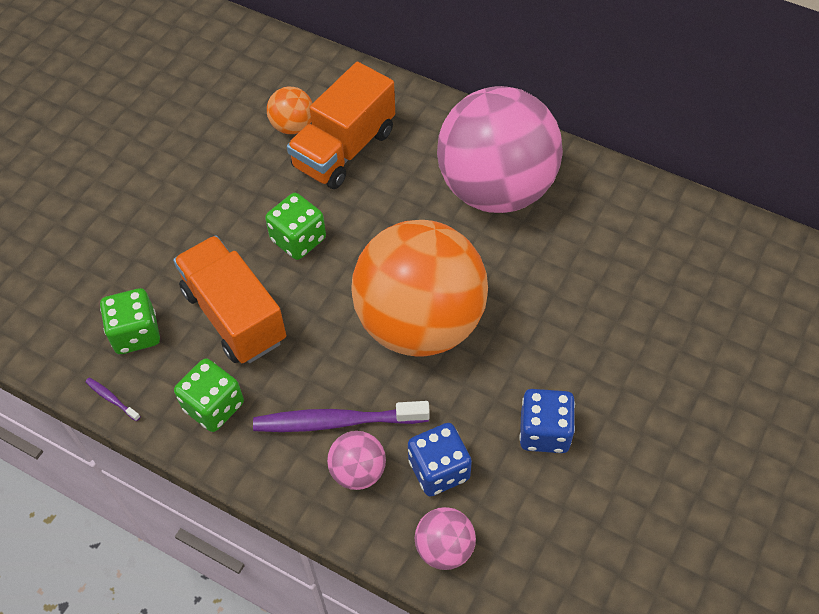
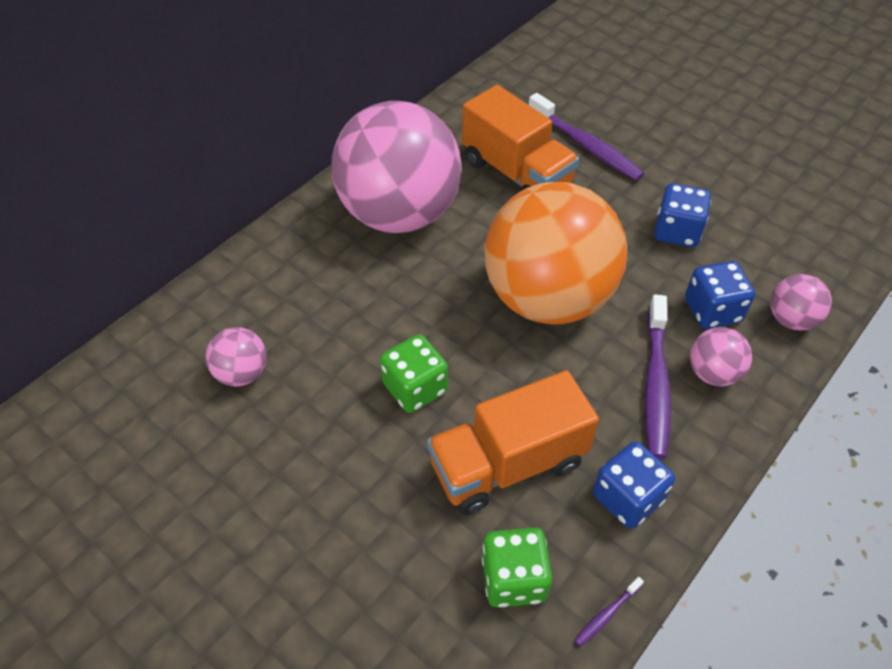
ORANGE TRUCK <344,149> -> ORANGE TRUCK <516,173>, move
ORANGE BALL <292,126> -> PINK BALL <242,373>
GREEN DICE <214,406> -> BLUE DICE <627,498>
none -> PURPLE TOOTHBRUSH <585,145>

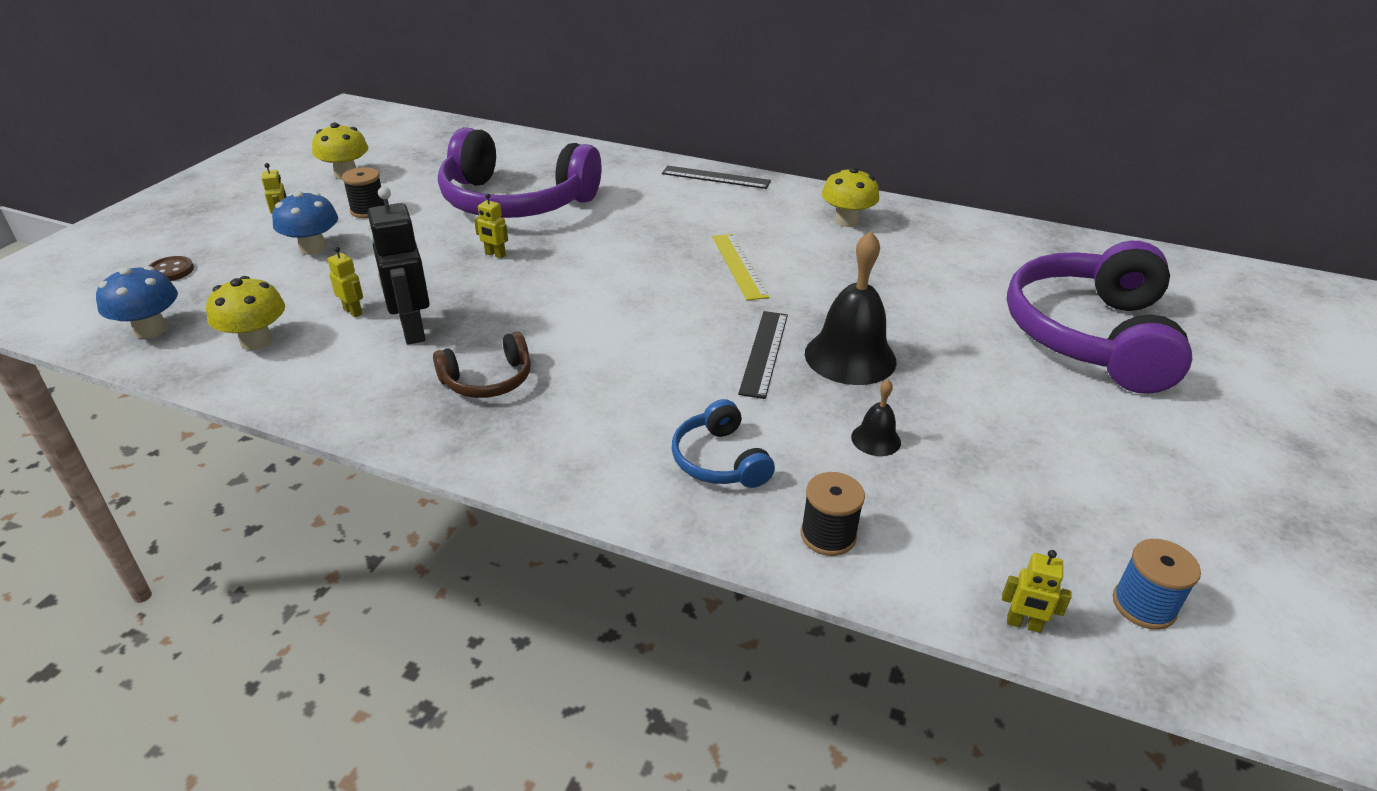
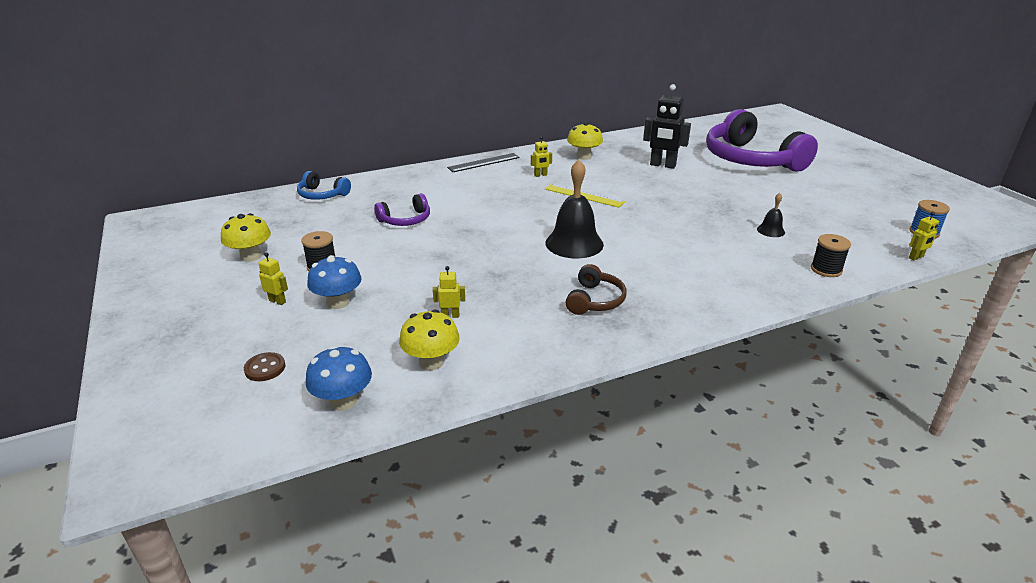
PURPLE HEADPHONES <515,202> -> PURPLE HEADPHONES <406,220>, x0.45
BLACK ROBOT <412,331> -> BLACK ROBOT <662,165>, move
YELLOW ROBOT <495,255> -> YELLOW ROBOT <540,175>, move
BLACK BELL <850,357> -> BLACK BELL <574,243>, move
BLACK RULER <764,353> -> none
BLUE HEADPHONES <719,460> -> BLUE HEADPHONES <322,195>, move

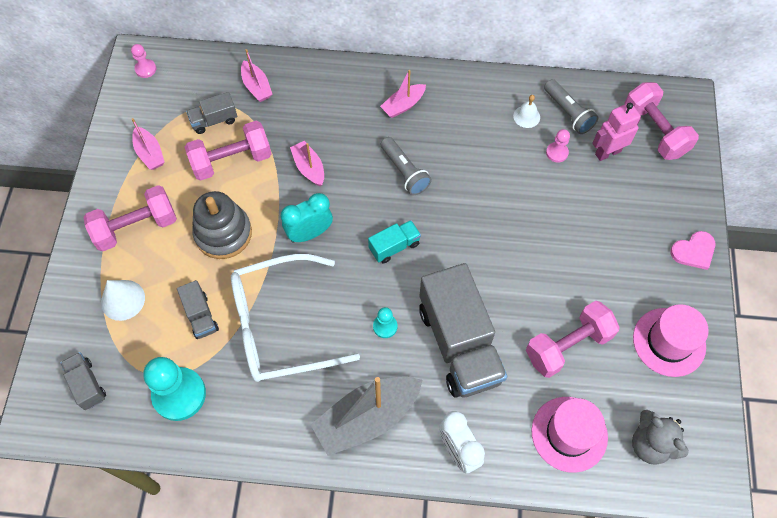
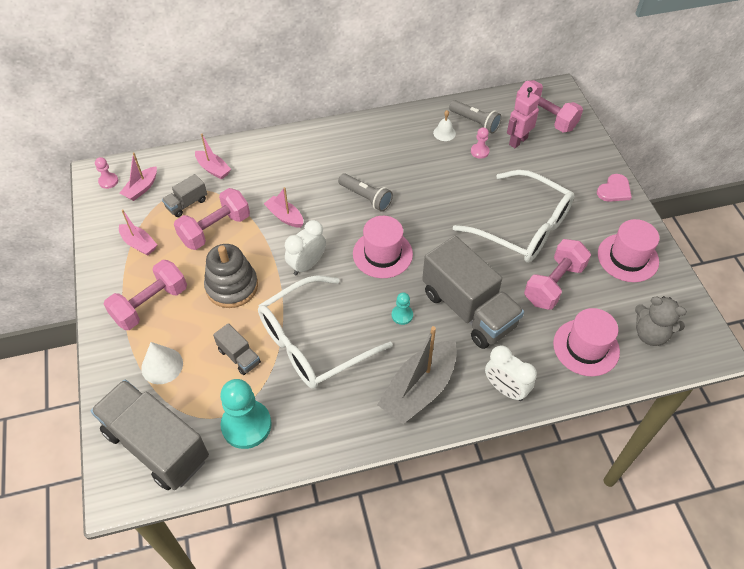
PINK BOAT <403,105> -> PINK BOAT <141,188>, move
TURQUOISE CLOCK <309,233> -> WHITE CLOCK <307,265>
TURQUOISE TRUCK <394,246> -> PINK HAT <382,254>
GREY TRUCK <87,384> -> GREY TRUCK <157,445>, x2.20
none -> WHITE GLASSES <523,227>

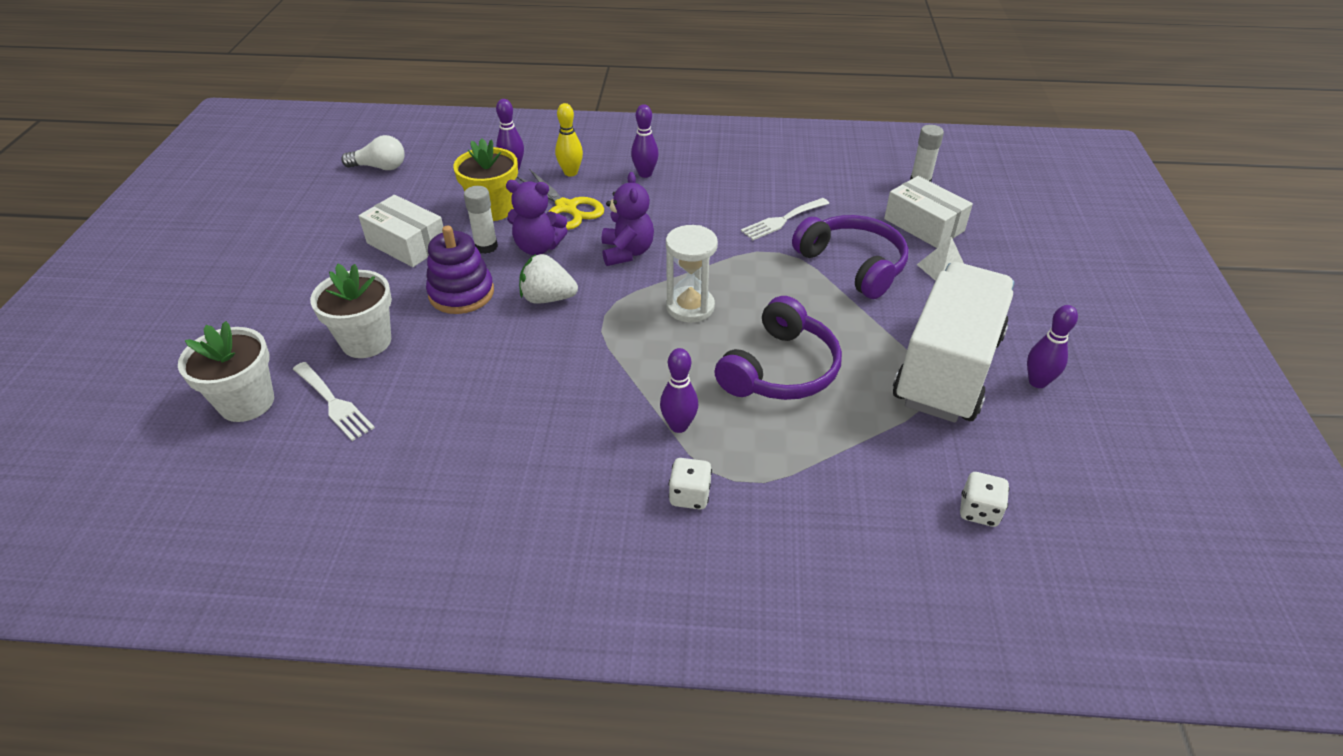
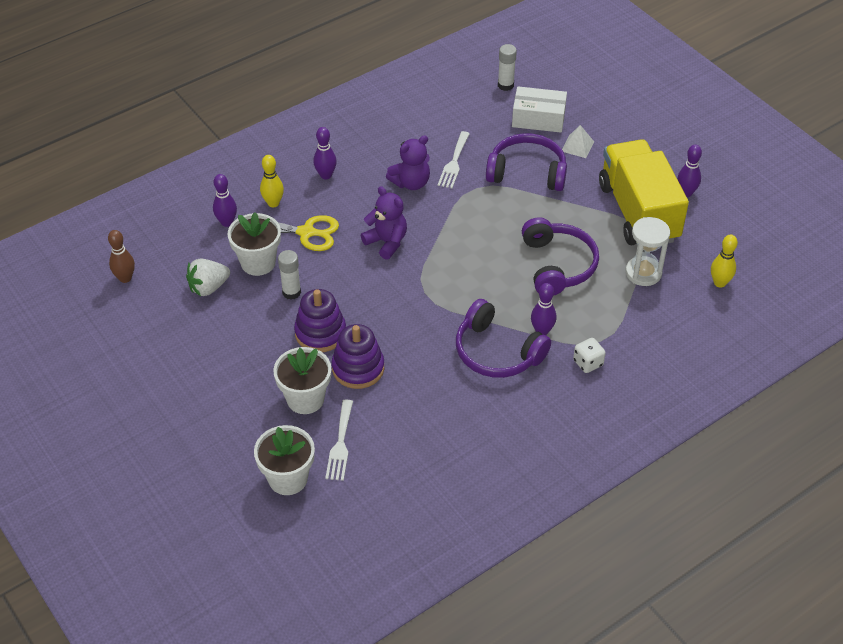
WHITE LIGHT BULB <380,167> -> BROWN BOWLING PIN <125,278>
YELLOW FLOWER POT <493,209> -> WHITE FLOWER POT <258,263>
PURPLE TEDDY BEAR <538,247> -> PURPLE TEDDY BEAR <411,183>, move
WHITE BOX <407,244> -> none
WHITE HOURGLASS <690,307> -> WHITE HOURGLASS <643,273>, move
WHITE STRAWBERRY <547,298> -> WHITE STRAWBERRY <208,287>, move
WHITE TRUCK <947,369> -> YELLOW TRUCK <638,212>
WHITE FORK <334,403> -> WHITE FORK <340,444>, 90 degrees clockwise
WHITE DICE <979,511> -> YELLOW BOWLING PIN <719,283>
none -> PURPLE HEADPHONES <497,352>
none -> PURPLE STACKING TOY <358,368>

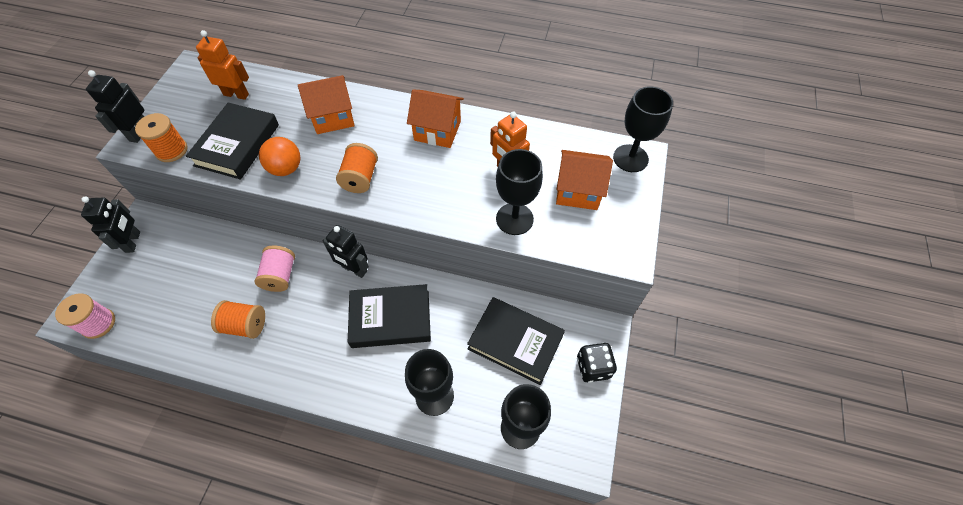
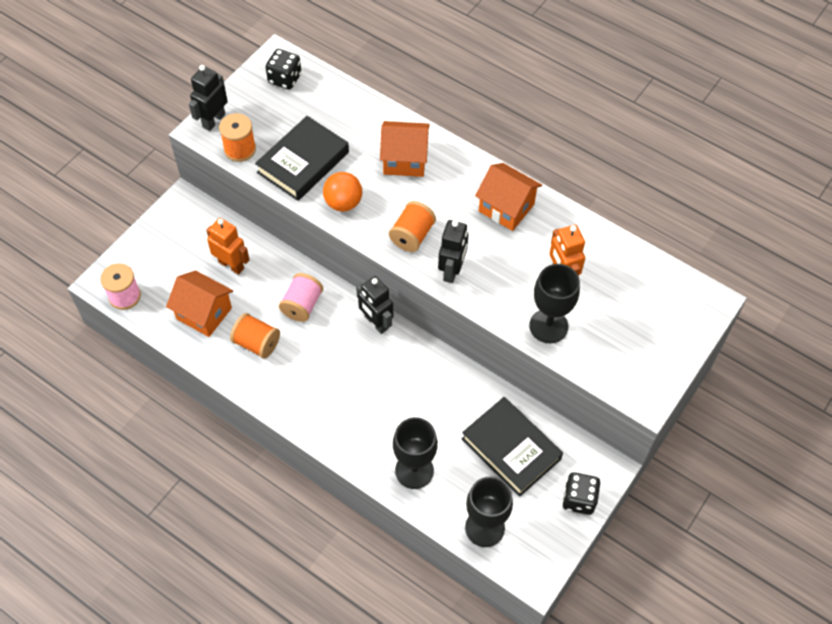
ORANGE ROBOT <236,94> -> ORANGE ROBOT <231,265>, move
BLACK GOBLET <630,158> -> none
ORANGE HOUSE <578,191> -> ORANGE HOUSE <204,313>, move
BLACK ROBOT <133,242> -> BLACK ROBOT <452,271>, move
BLACK BOOK <390,319> -> none
none -> BLACK DICE <285,79>

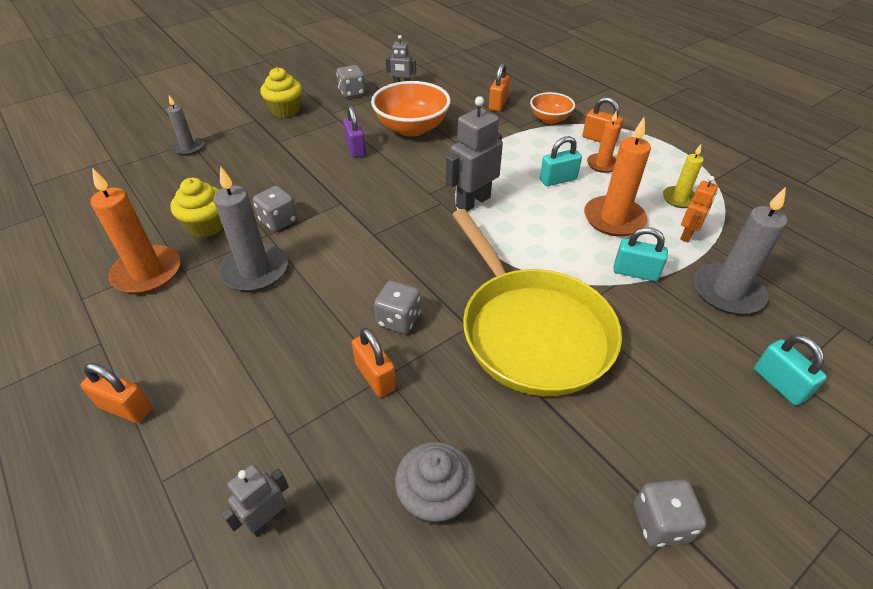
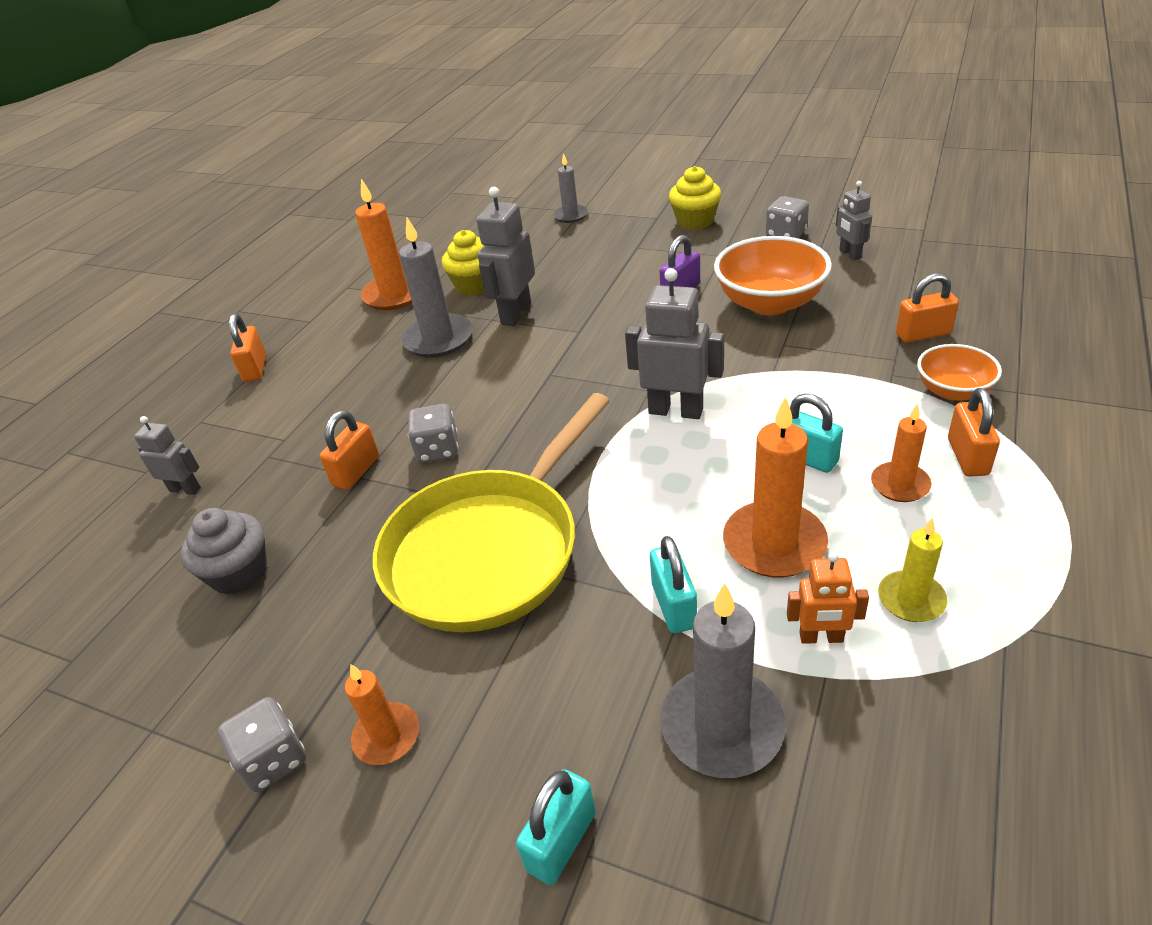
GREY DICE <278,221> -> GREY ROBOT <515,314>
none -> ORANGE CANDLE <387,736>

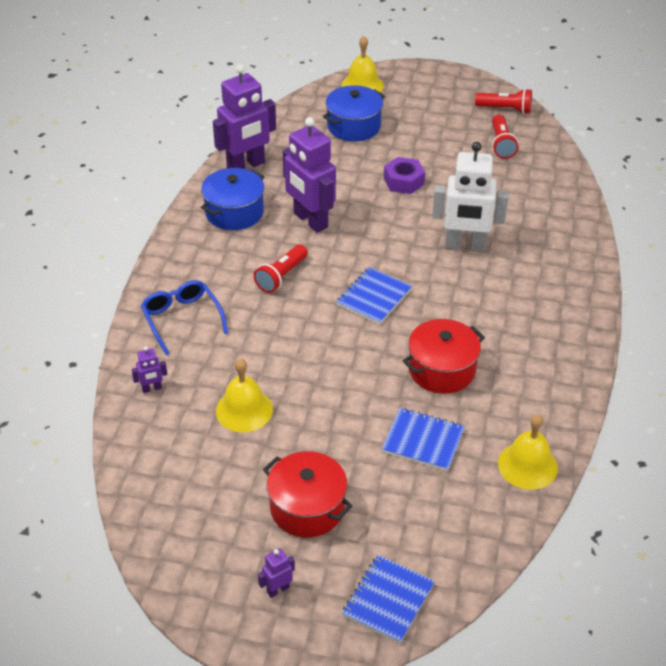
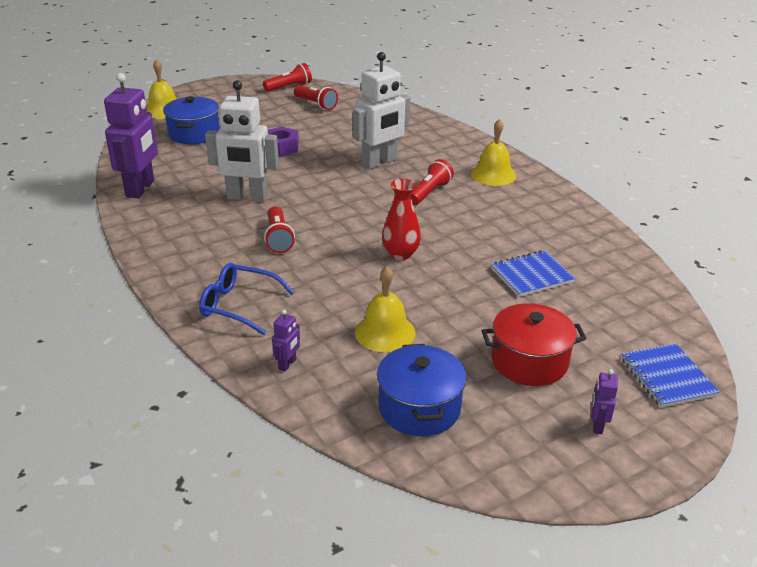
PURPLE ROBOT <310,220> -> WHITE ROBOT <247,197>
BLUE POT <234,212> -> BLUE POT <419,408>, move
BLUE NOTEBOOK <374,297> -> none
RED POT <442,370> -> none
YELLOW BELL <527,465> -> YELLOW BELL <493,174>, move
none -> RED FLASHLIGHT <429,192>
none -> RED VASE <400,254>

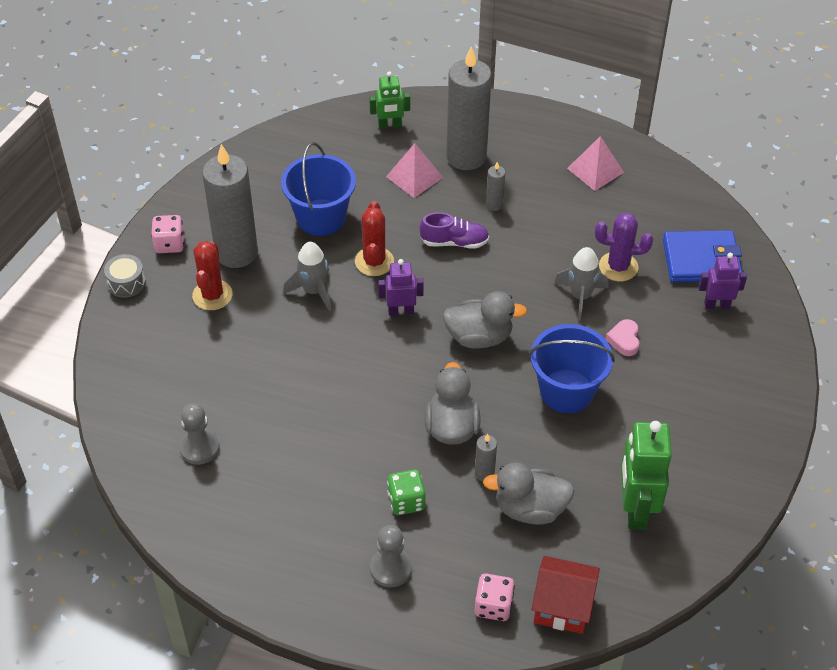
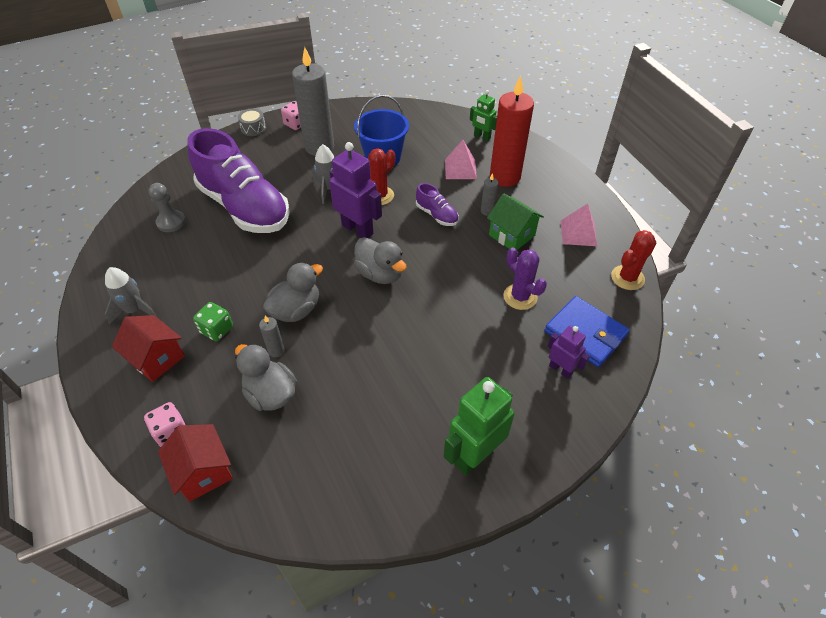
GREY CANDLE <466,156> -> RED CANDLE <505,177>
RED CACTUS <212,295> -> RED CACTUS <627,278>, move
GREY ROCKET <580,296> -> GREY ROCKET <134,310>, move
PURPLE ROBOT <401,311> -> PURPLE ROBOT <357,229>, x1.74
PINK HEART <624,340> -> none
BLUE BUCKET <566,391> -> none
GREEN ROBOT <635,509> -> GREEN ROBOT <474,455>, move
GREY PAWN <391,568> -> RED HOUSE <157,358>
none -> PURPLE SHOE <244,207>
none -> GREEN HOUSE <512,235>

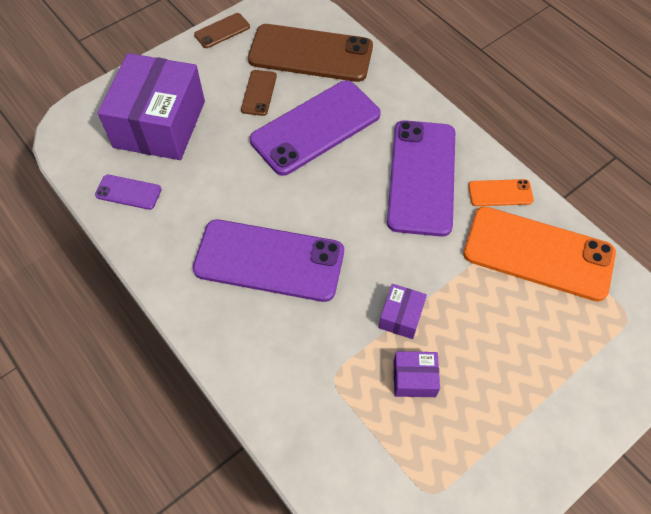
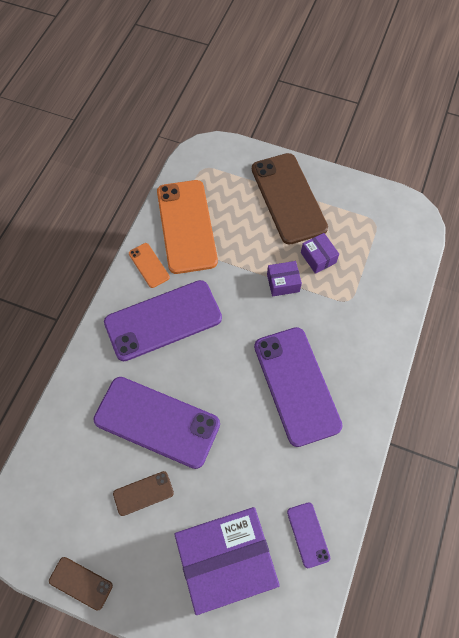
BROWN PHONE <310,53> -> BROWN PHONE <288,198>, move

